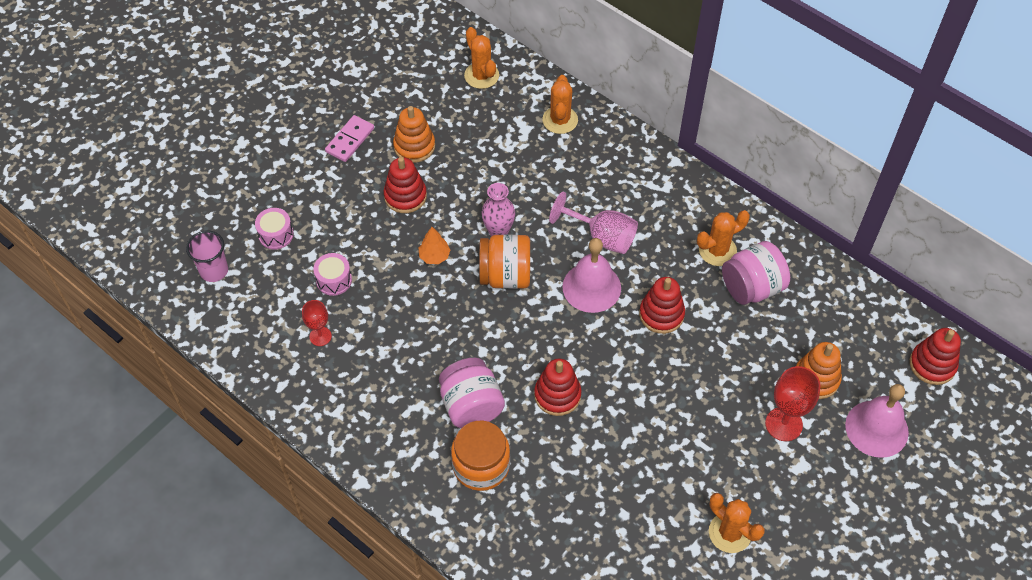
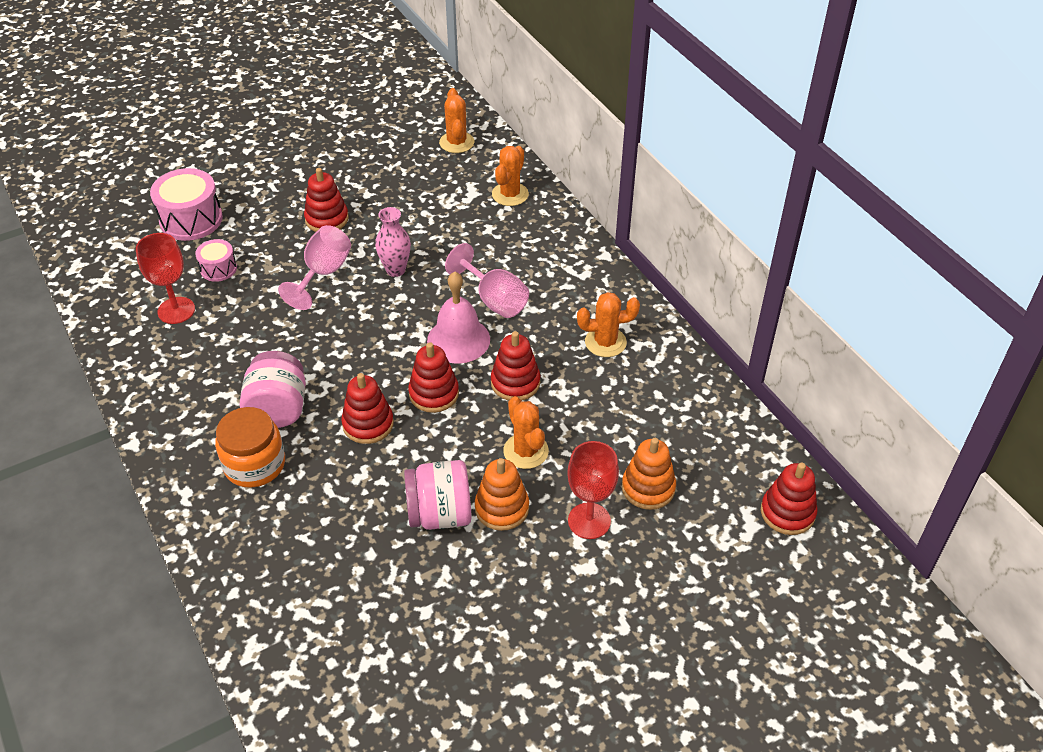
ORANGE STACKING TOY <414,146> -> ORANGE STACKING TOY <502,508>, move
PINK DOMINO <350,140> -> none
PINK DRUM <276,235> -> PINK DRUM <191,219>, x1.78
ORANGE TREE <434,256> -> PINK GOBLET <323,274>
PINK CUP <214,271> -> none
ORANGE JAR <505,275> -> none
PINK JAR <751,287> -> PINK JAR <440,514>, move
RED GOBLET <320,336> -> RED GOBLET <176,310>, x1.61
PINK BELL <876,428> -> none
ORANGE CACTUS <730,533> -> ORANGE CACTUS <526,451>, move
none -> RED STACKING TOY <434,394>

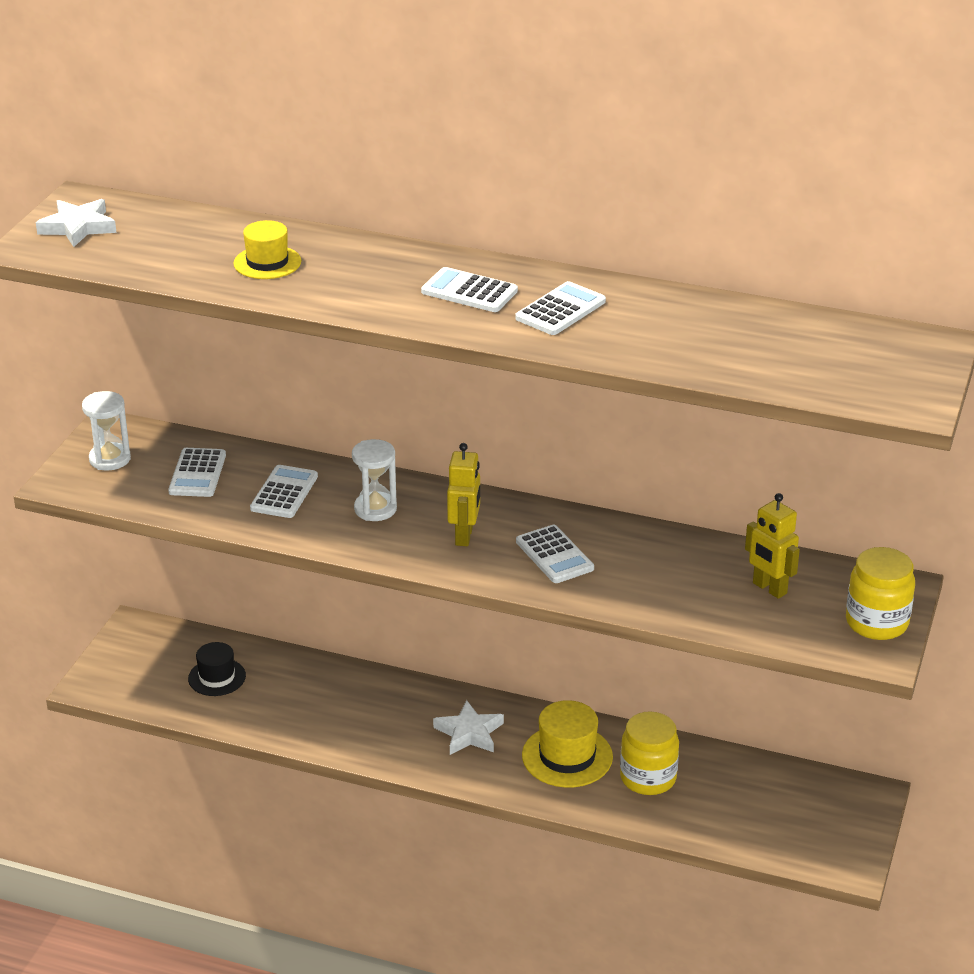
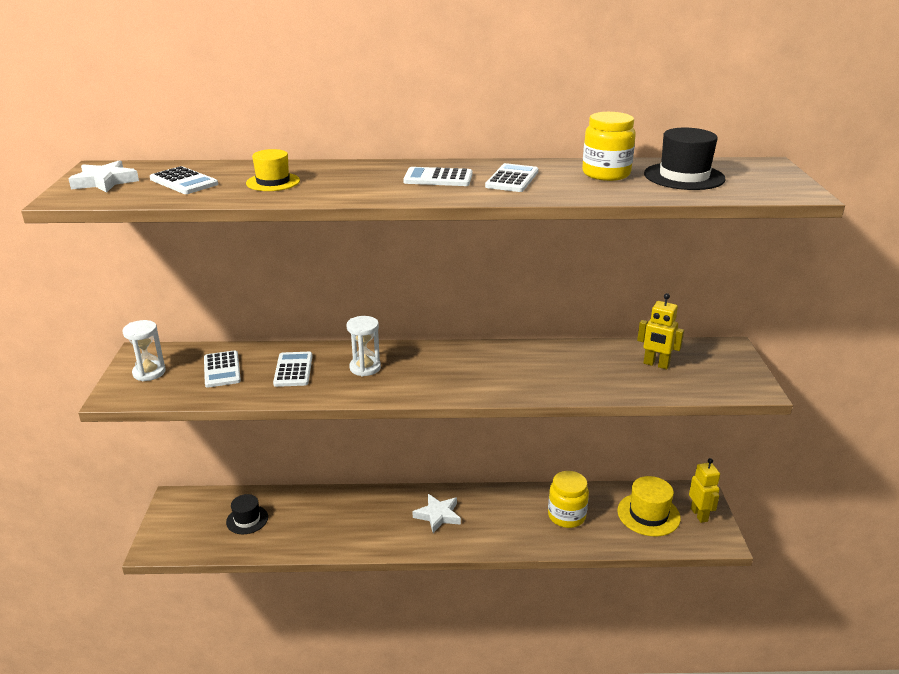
YELLOW ROBOT <464,536> -> YELLOW ROBOT <699,515>, move
WHITE CALCULATOR <554,555> -> WHITE CALCULATOR <183,182>, move
YELLOW JAR <876,622> -> YELLOW JAR <606,174>, move
YELLOW HAT <567,756> -> YELLOW HAT <648,514>, move
none -> BLACK HAT <684,176>

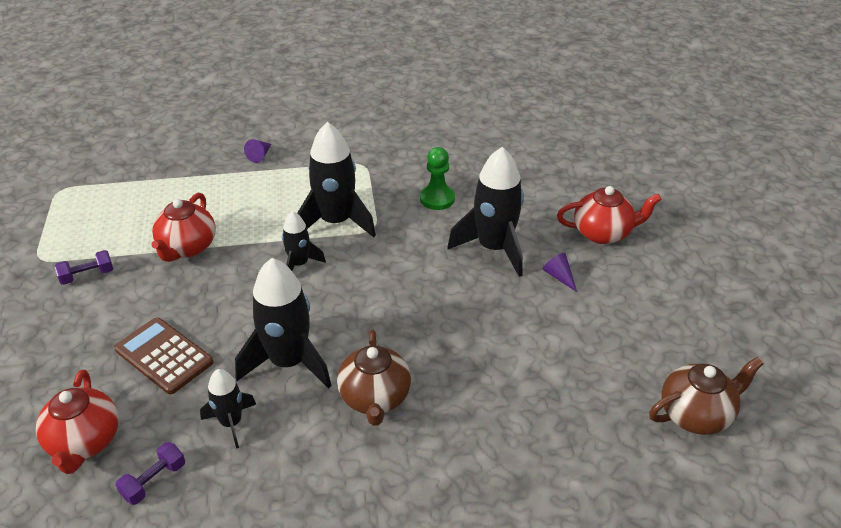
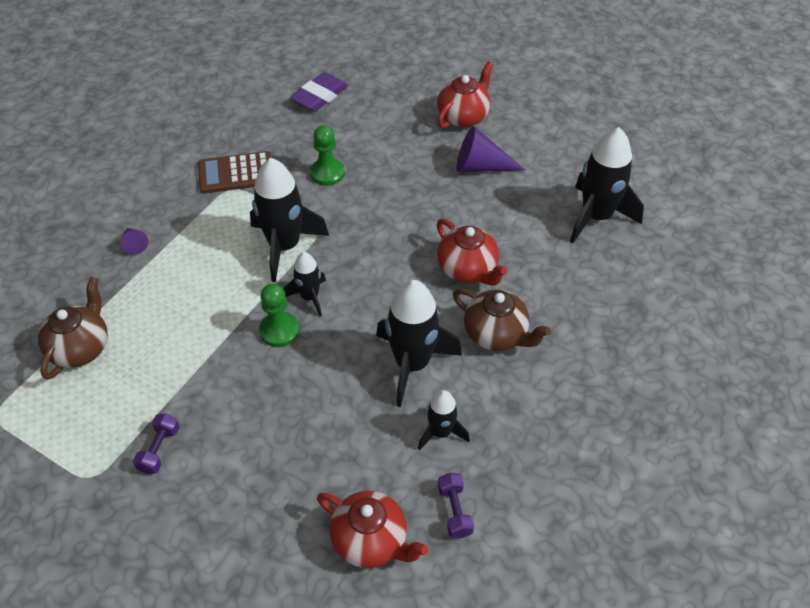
BLACK ROCKET <494,248> -> BLACK ROCKET <596,216>, move
RED TEAPOT <187,248> -> RED TEAPOT <468,270>, move
PURPLE CONE <559,276> -> PURPLE CONE <480,166>, x1.90
BROWN CALCULATOR <164,356> -> BROWN CALCULATOR <236,173>, move
BROWN TEAPOT <696,414> -> BROWN TEAPOT <81,348>, move
none -> PURPLE ERASER <320,96>
none -> GREEN PAWN <279,331>

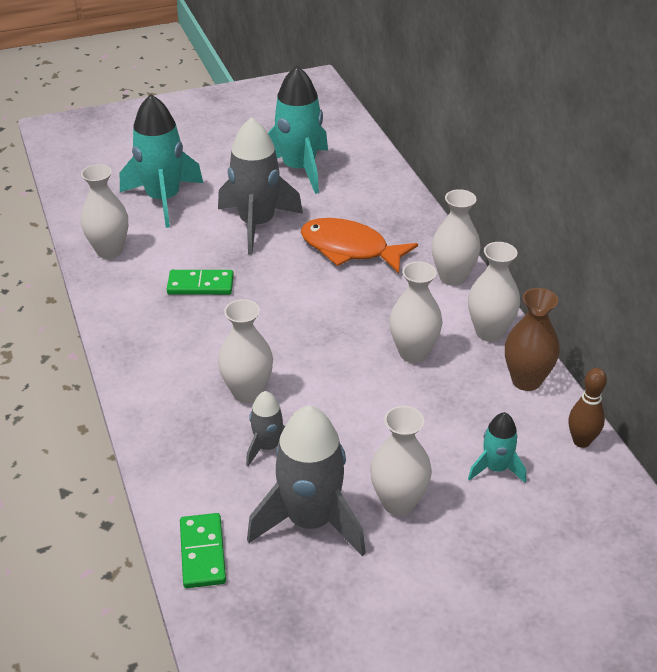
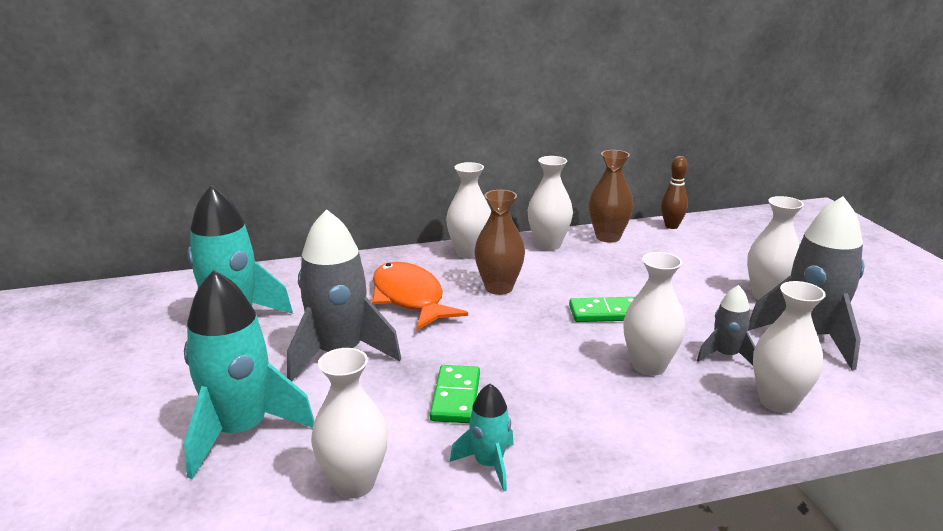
ORANGE FISH <350,249> -> ORANGE FISH <410,298>, 120 degrees clockwise
WHITE VASE <413,353> -> WHITE VASE <778,402>, move
TURQUOISE ROCKET <496,468> -> TURQUOISE ROCKET <489,464>, move
GREEN DOMINO <202,553> -> GREEN DOMINO <606,313>, move
none -> BROWN VASE <499,288>

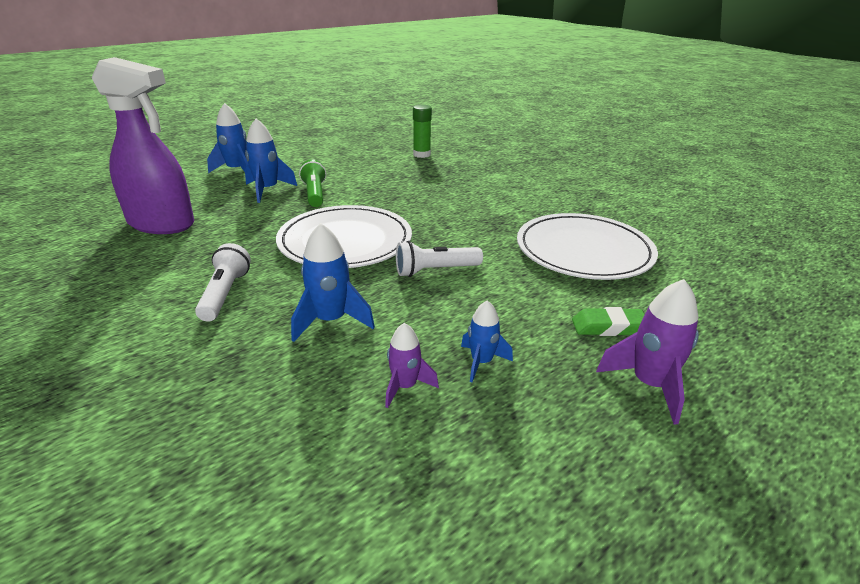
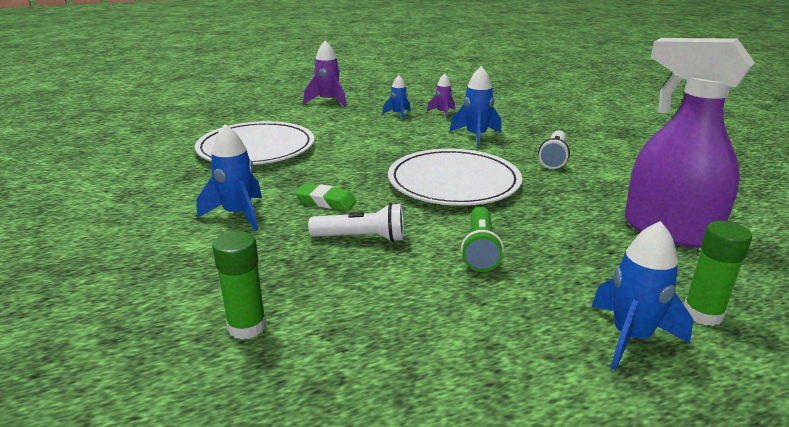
BLUE ROCKET <267,190> -> BLUE ROCKET <238,214>, move
WHITE FLASHLIGHT <435,270> -> WHITE FLASHLIGHT <361,238>, move
GREEN ERASER <608,327> -> GREEN ERASER <326,202>, move
none -> GREEN GLUE STICK <702,314>

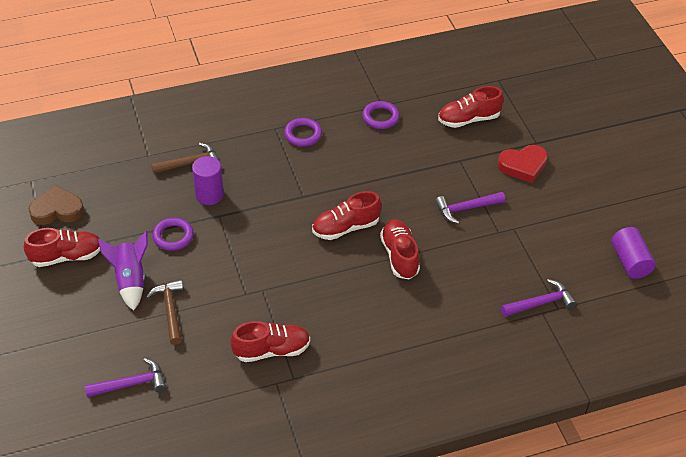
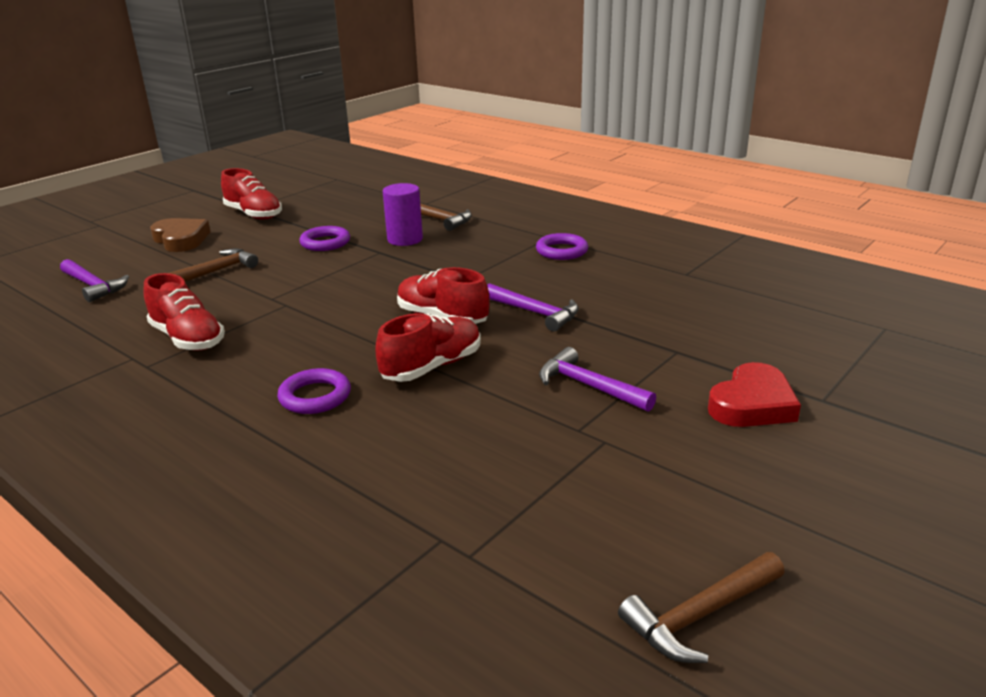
RED SHOE <468,119> -> none
PURPLE RING <380,117> -> PURPLE RING <315,396>, move
RED HEART <523,166> -> RED HEART <752,404>, 90 degrees counterclockwise
BROWN HEART <57,210> -> BROWN HEART <181,239>, move
PURPLE CYLINDER <630,261> -> BROWN HAMMER <700,616>
PURPLE ROCKET <130,280> -> none
PURPLE HAMMER <540,303> -> PURPLE HAMMER <535,313>, move

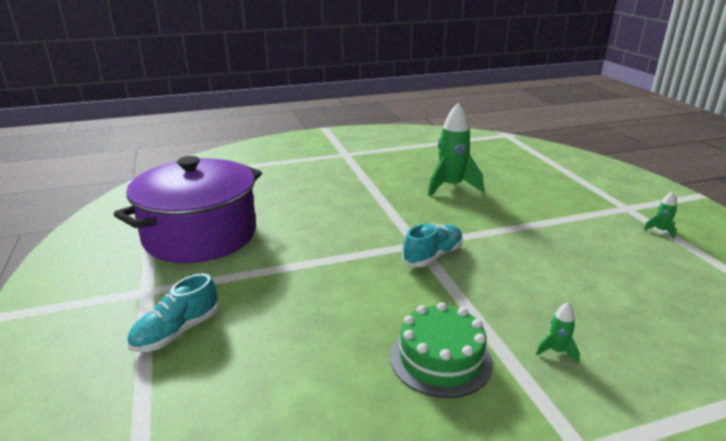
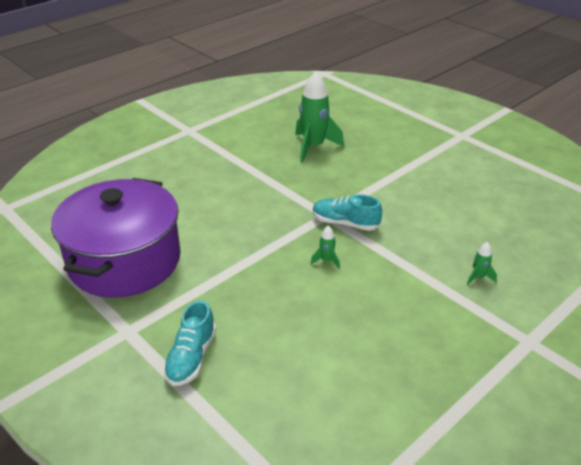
GREEN ROCKET <660,231> -> GREEN ROCKET <326,260>, move
TURQUOISE SHOE <432,256> -> TURQUOISE SHOE <345,223>, 90 degrees counterclockwise
GREEN CAKE <440,359> -> none

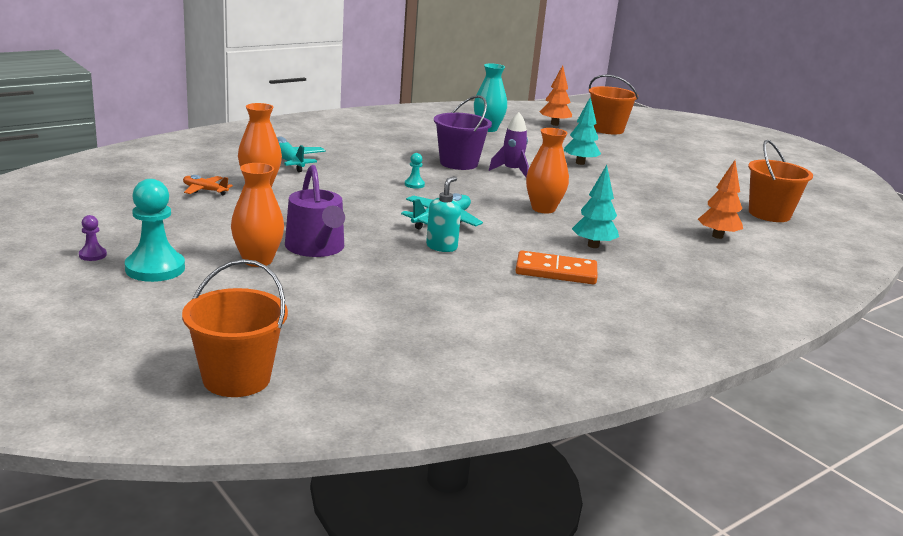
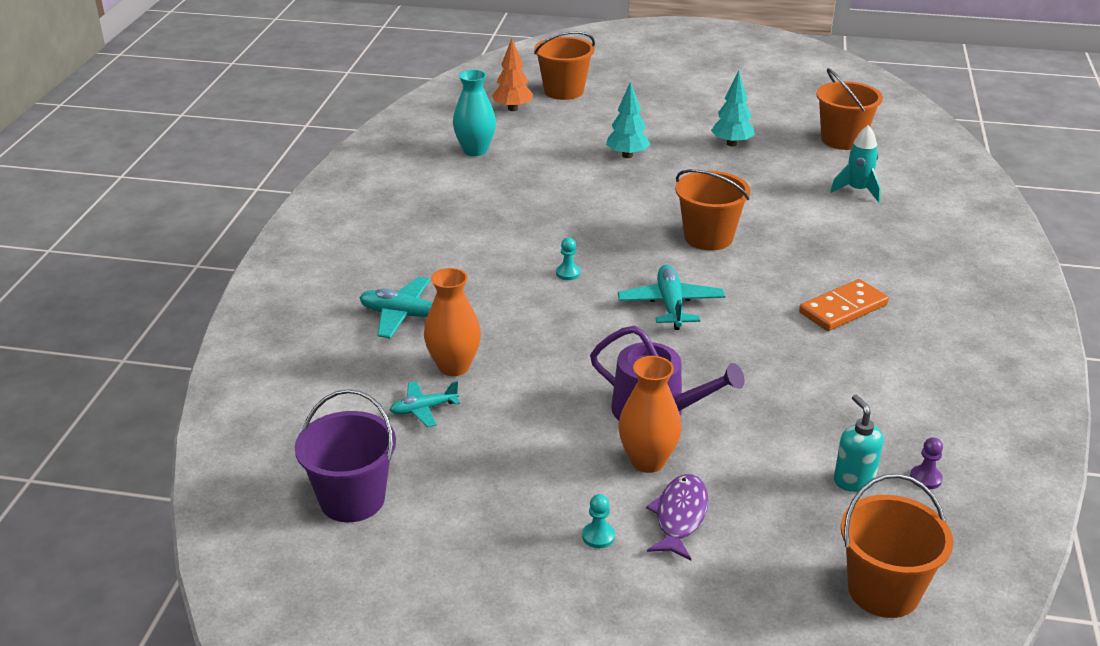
PURPLE BUCKET <458,163> -> PURPLE BUCKET <352,499>, move
PURPLE ROCKET <511,171> -> none
ORANGE VASE <543,209> -> ORANGE BUCKET <708,237>
ORANGE TREE <717,236> -> TURQUOISE ROCKET <857,190>
TURQUOISE TREE <593,245> -> TURQUOISE TREE <731,143>, move
ORANGE PLANE <205,190> -> TURQUOISE PLANE <423,409>
TURQUOISE SOAP DISPENSER <442,247> -> TURQUOISE SOAP DISPENSER <853,480>, move
TURQUOISE PAWN <155,268> -> TURQUOISE PAWN <598,536>, x0.46
PURPLE PAWN <92,255> -> PURPLE PAWN <925,478>, move
none -> PURPLE FISH <679,516>

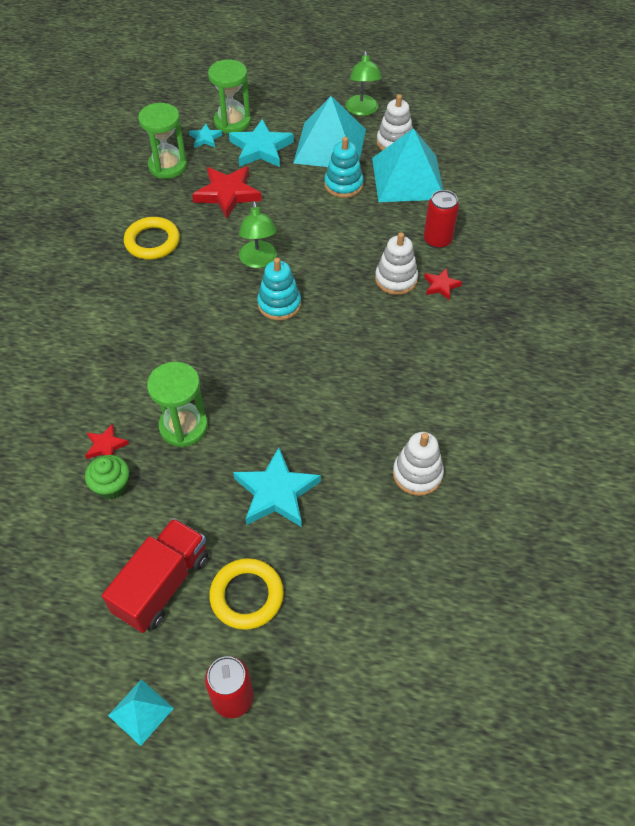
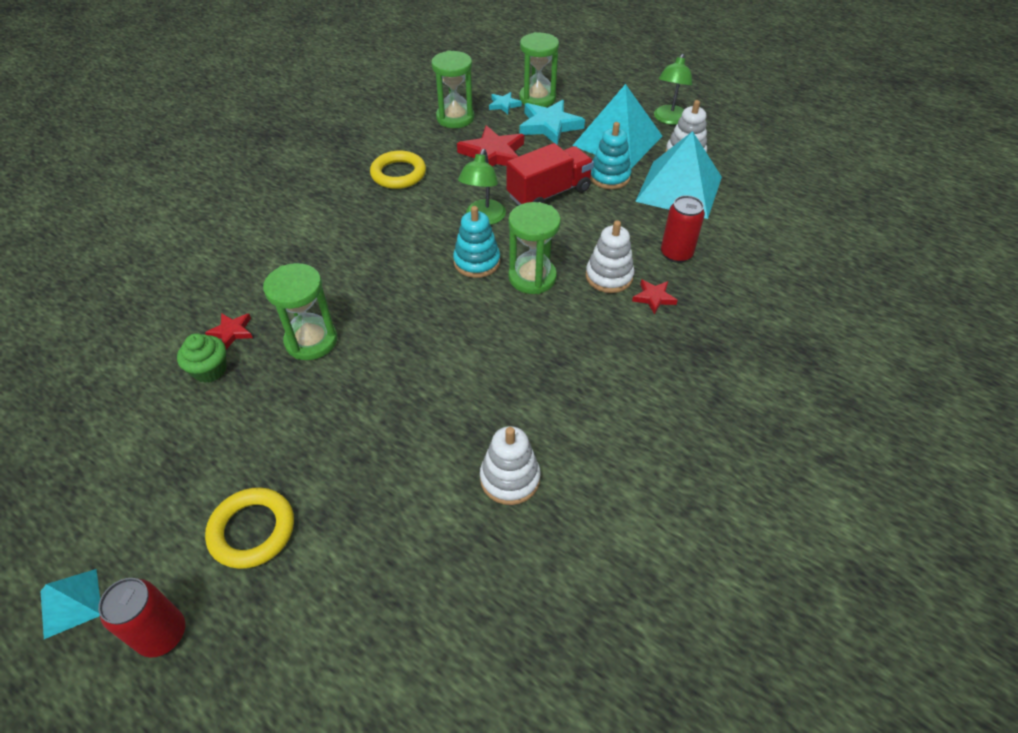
TURQUOISE STAR <276,492> -> none
RED TRUCK <162,585> -> RED TRUCK <549,193>, move
none -> GREEN HOURGLASS <532,277>

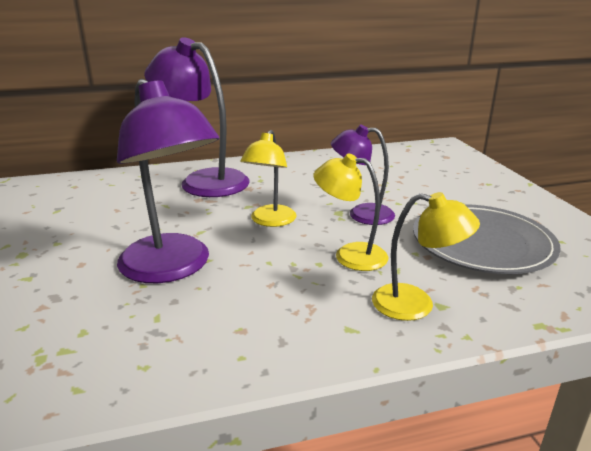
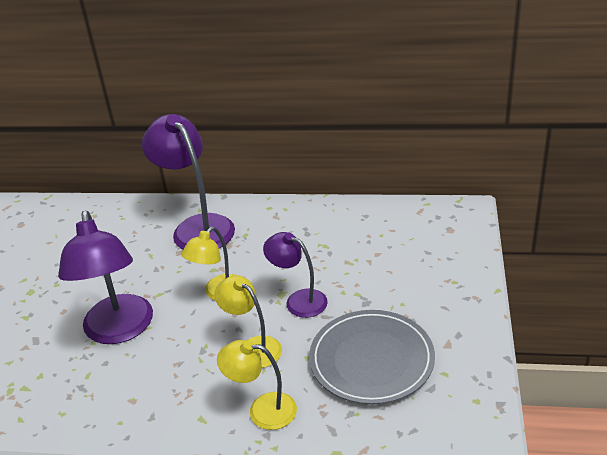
YELLOW LAMP <416,305> -> YELLOW LAMP <262,410>, 150 degrees clockwise

